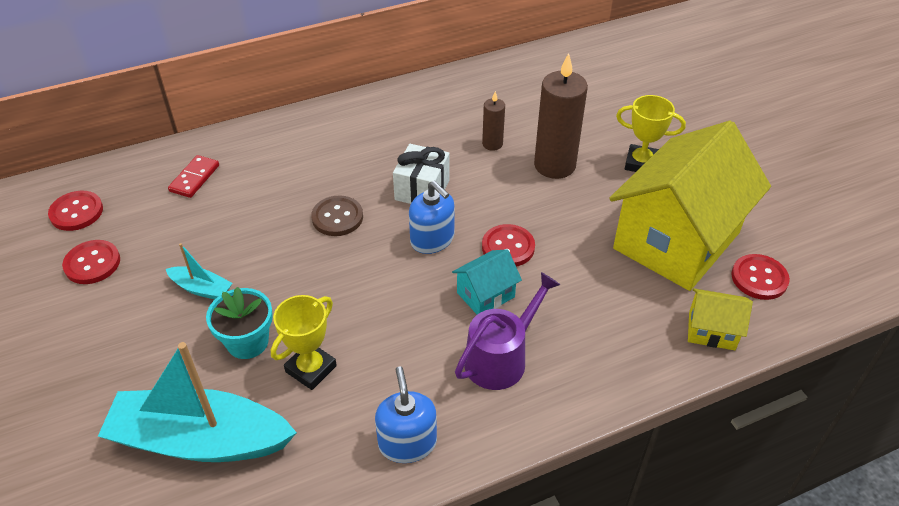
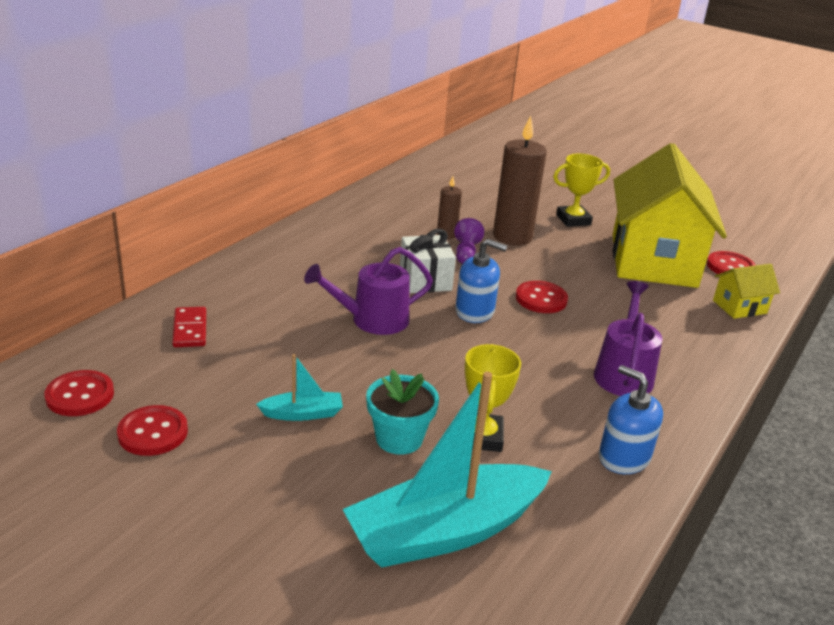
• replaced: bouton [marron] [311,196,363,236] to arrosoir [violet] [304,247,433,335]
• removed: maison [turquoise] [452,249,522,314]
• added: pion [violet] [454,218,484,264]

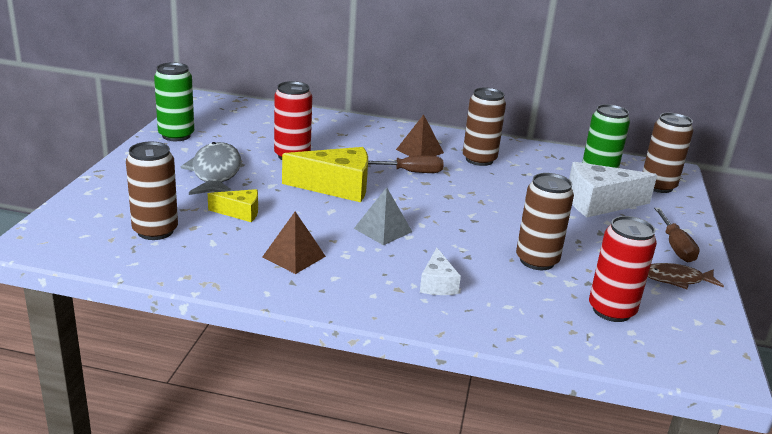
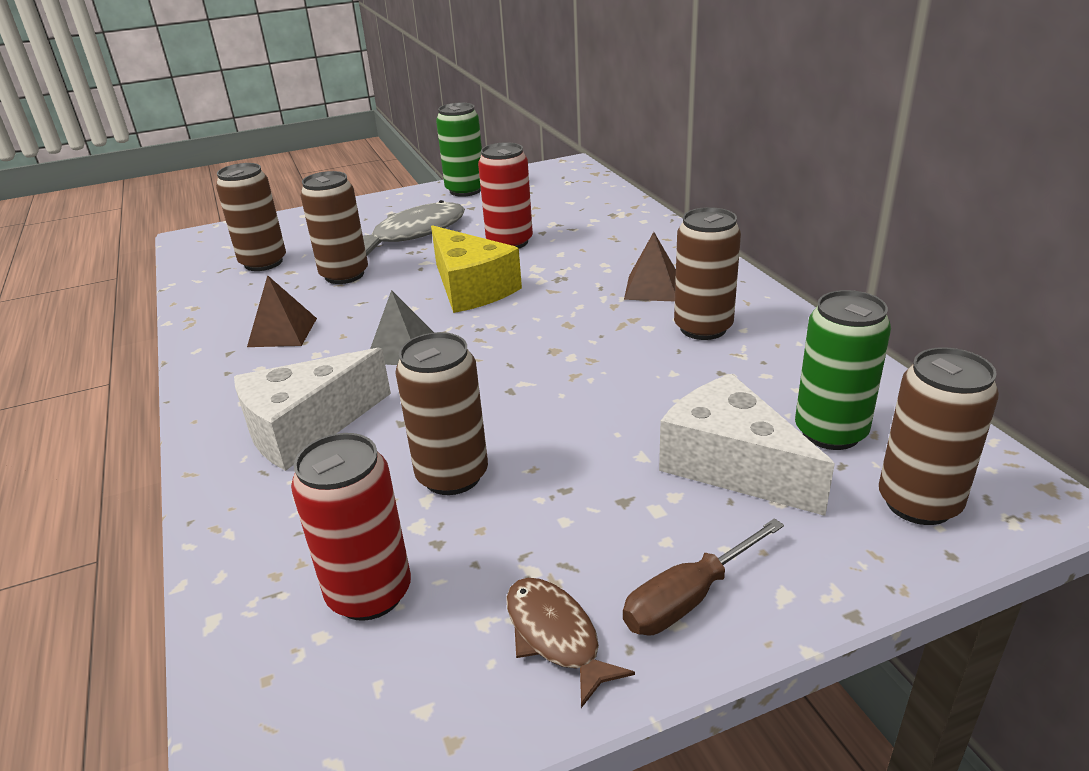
• removed: tournevis [marron] [368,155,444,173]
• replaced: fromage [jaune] [208,189,258,222] to canette [marron] [300,171,368,284]
• resized: fromage [blanc] [420,248,461,295] = [234,348,391,471] x1.85

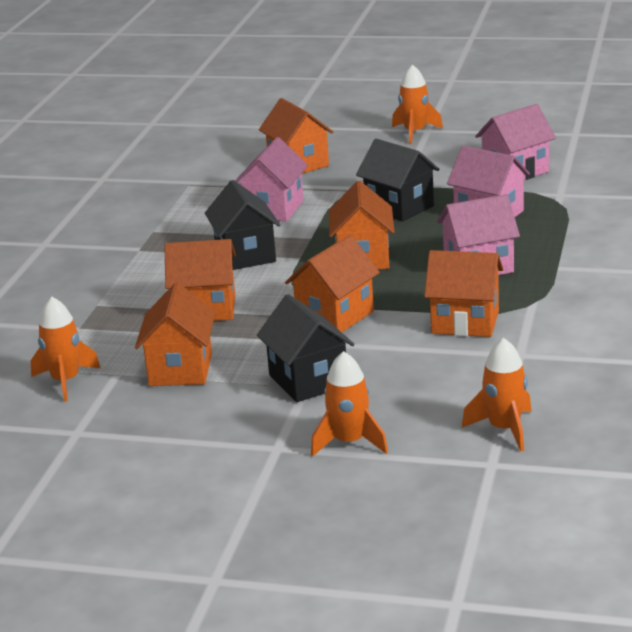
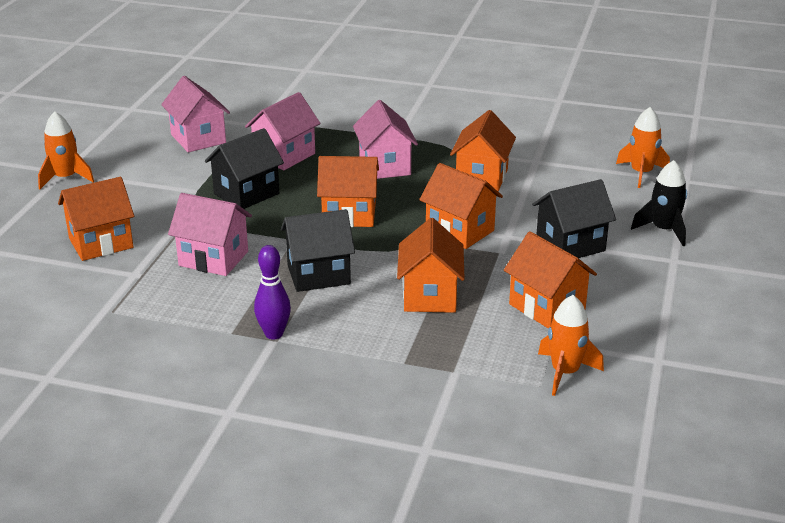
• turned: maison [orange] [135,283,215,386] = [504,231,597,329] 45 degrees clockwise
• recoloured: fusée [orange] [311,351,388,457] to fusée [noir] [631,160,687,246]
• added: quille [violet] [254,245,291,339]

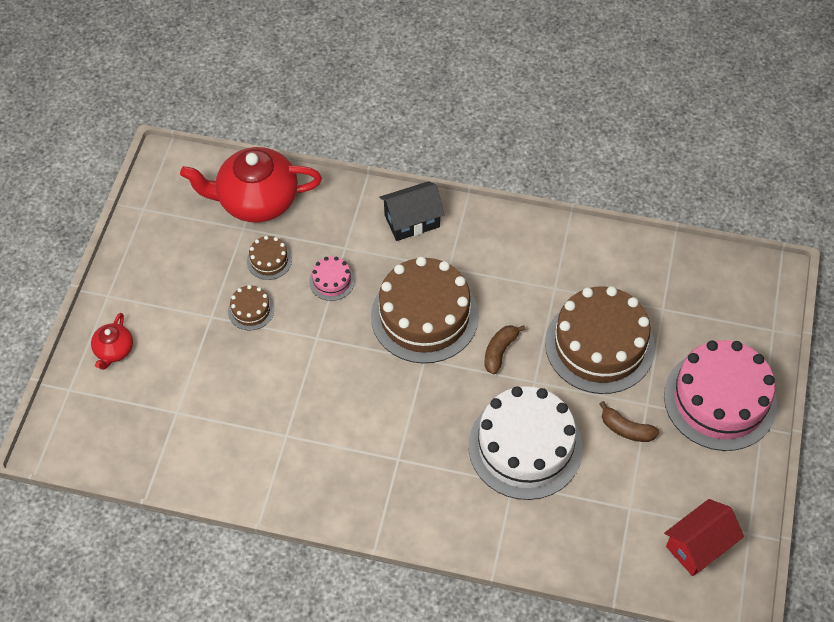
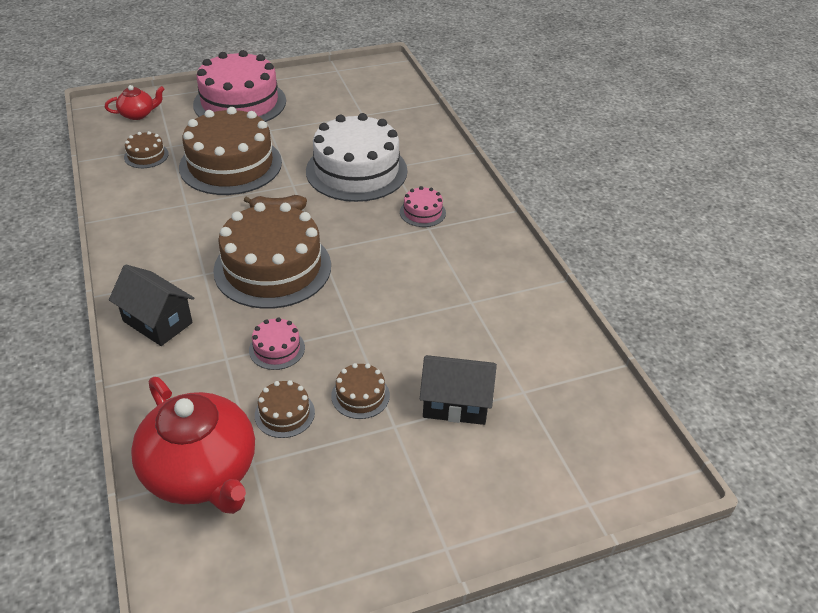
• moved: théière [rouge] [91,313,133,370] to [105,85,165,120]
• removed: banane [marron] [599,401,659,442]
• removed: maison [rouge] [664,499,744,576]
• added: gâteau [marron] [124,131,169,168]
• added: gâteau [rose] [400,186,446,227]
• added: maison [noir] [420,355,497,425]

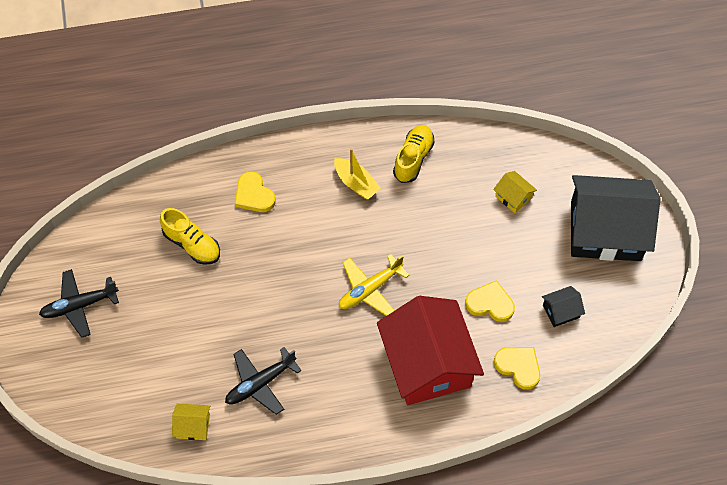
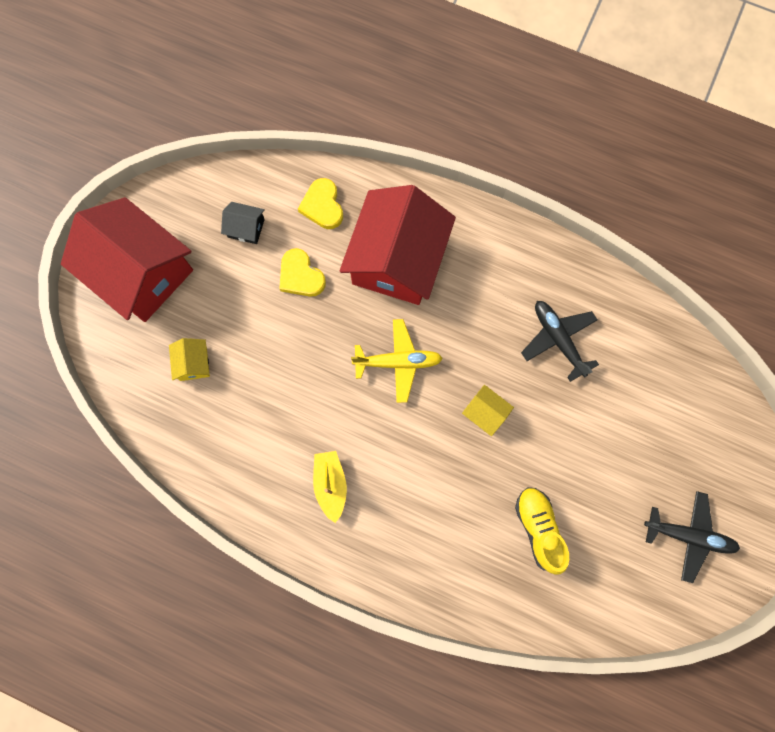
• removed: chaussure [jaune] [393,125,435,183]
• removed: cœur [jaune] [235,172,276,212]
• recoloured: maison [noir] [571,175,661,261] to maison [rouge] [61,197,193,322]
• turned: avion [noir] [225,347,302,415] = [521,301,599,382] 120 degrees counterclockwise
• moved: maison [jaune] [172,403,210,440] to [462,385,514,436]

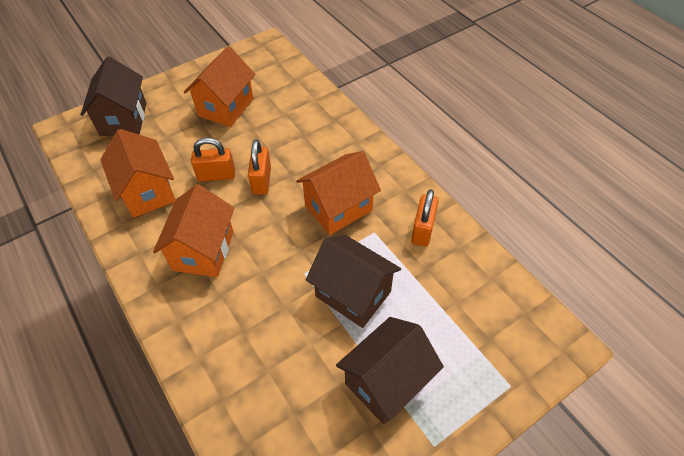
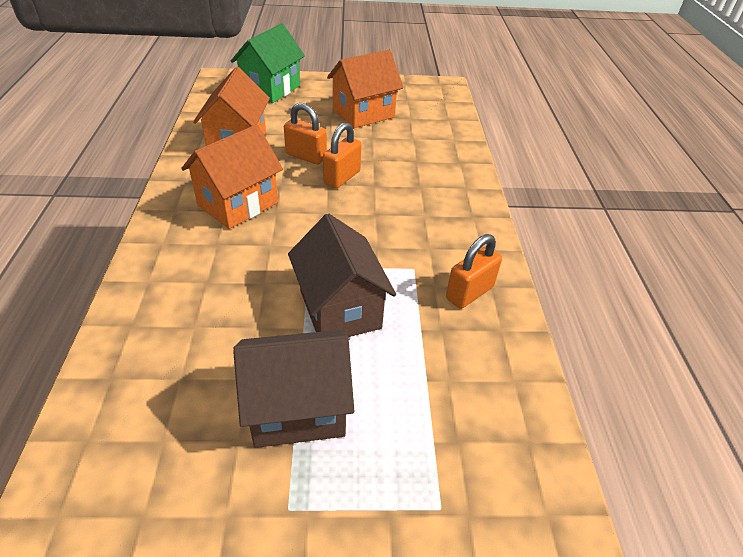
• recoloured: maison [marron] [80,57,146,136] to maison [vert] [231,23,305,103]
• removed: maison [orange] [296,151,381,235]

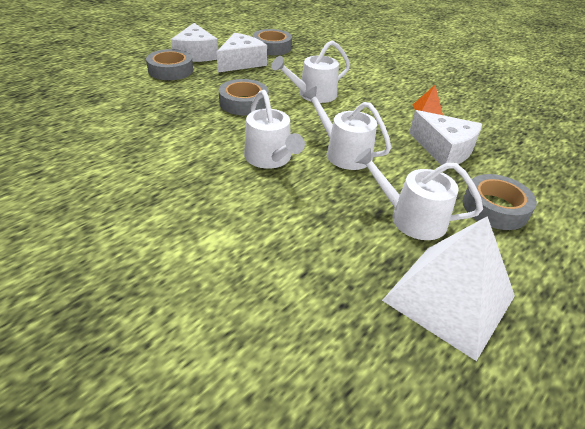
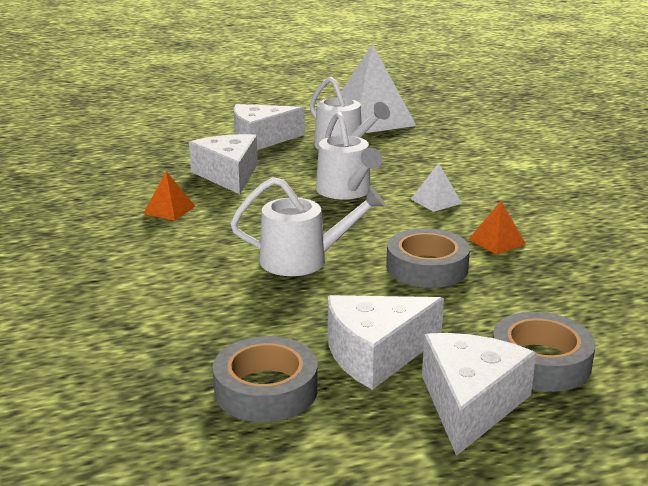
• replaced: arrosoir [blanc] [244,90,305,169] to pyramide [blanc] [411,163,462,212]
• replaced: ruban adhésif [gris] [463,174,537,230] to fromage [blanc] [234,104,305,150]
• added: pyramide [orange] [468,201,526,255]

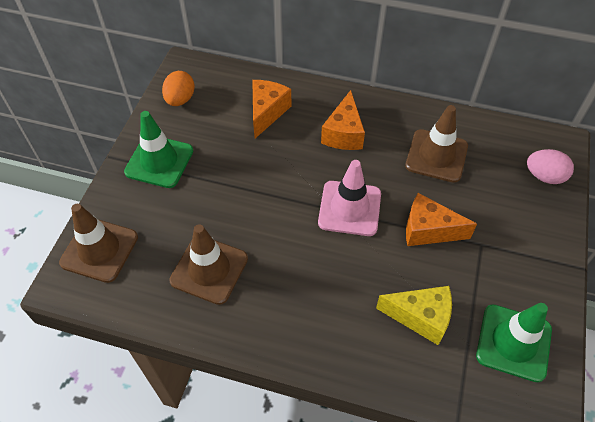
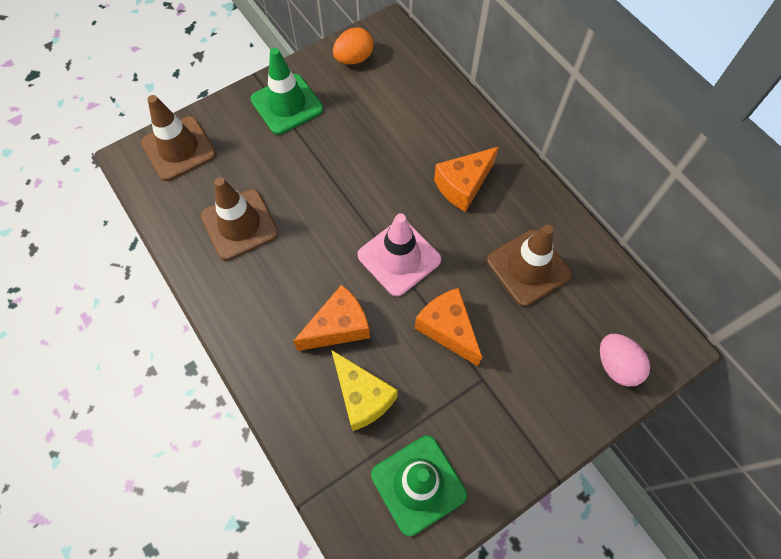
• moved: fromage [orange] [252,80,291,138] to [293,285,370,351]

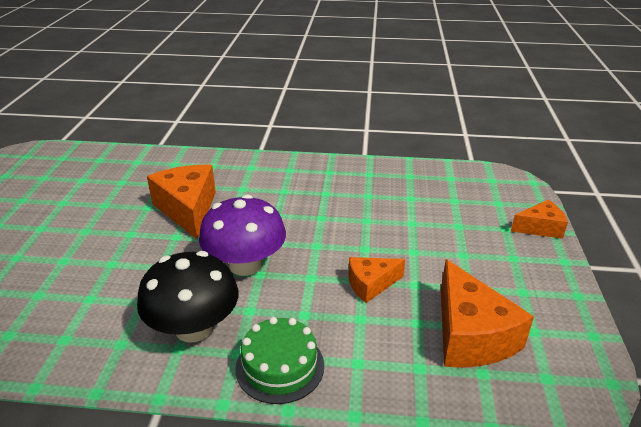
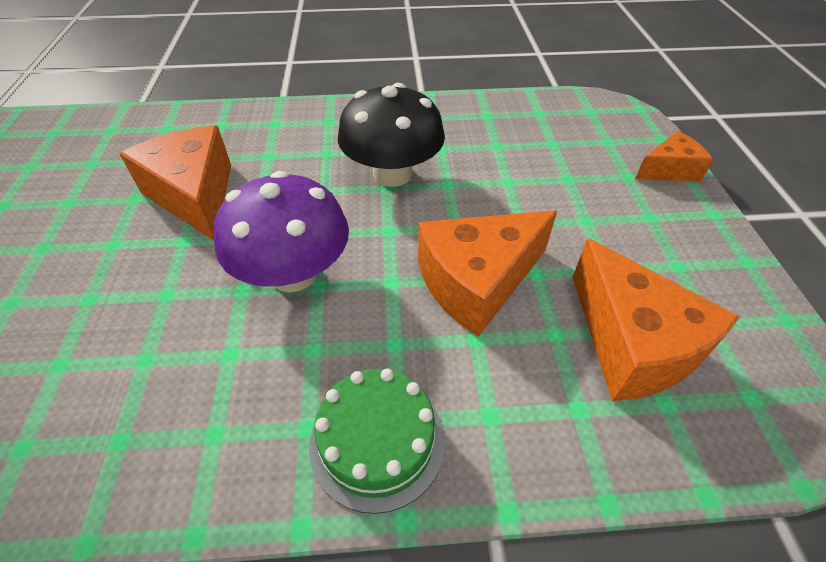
• moved: champignon [noir] [137,251,239,342] to [338,83,445,187]
• resized: fromage [orange] [349,257,405,303] = [418,211,557,337] x1.73

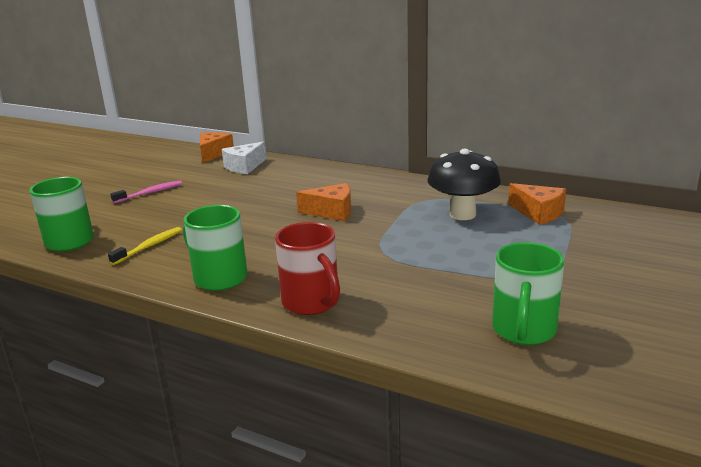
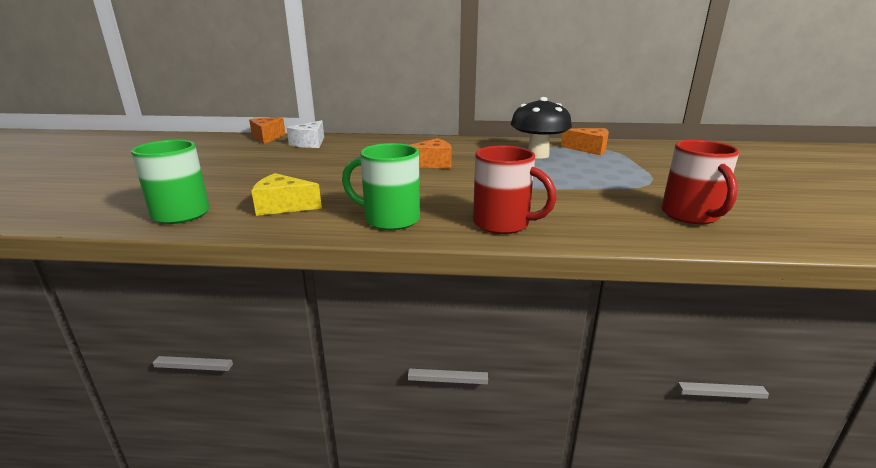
• removed: brosse à dents [rose] [110,181,182,203]
• replaced: brosse à dents [jaune] [108,227,182,265] to fromage [jaune] [251,173,322,216]
• recoloured: tasse [vert] [492,242,565,345] to tasse [rouge] [661,140,739,224]

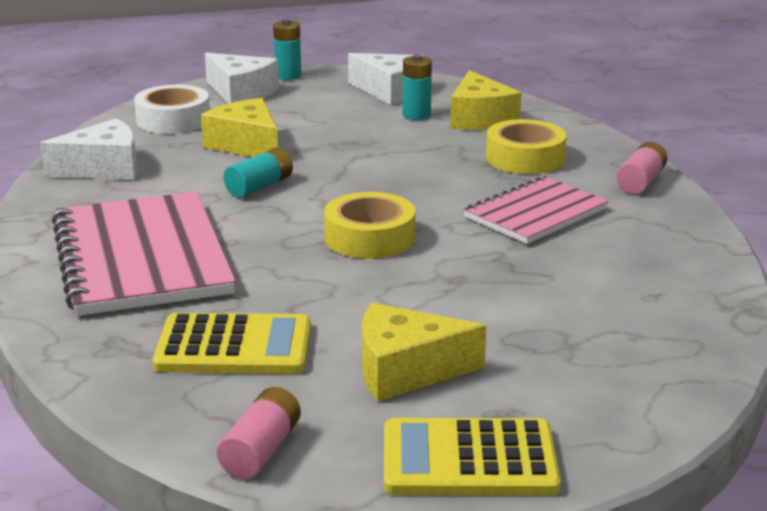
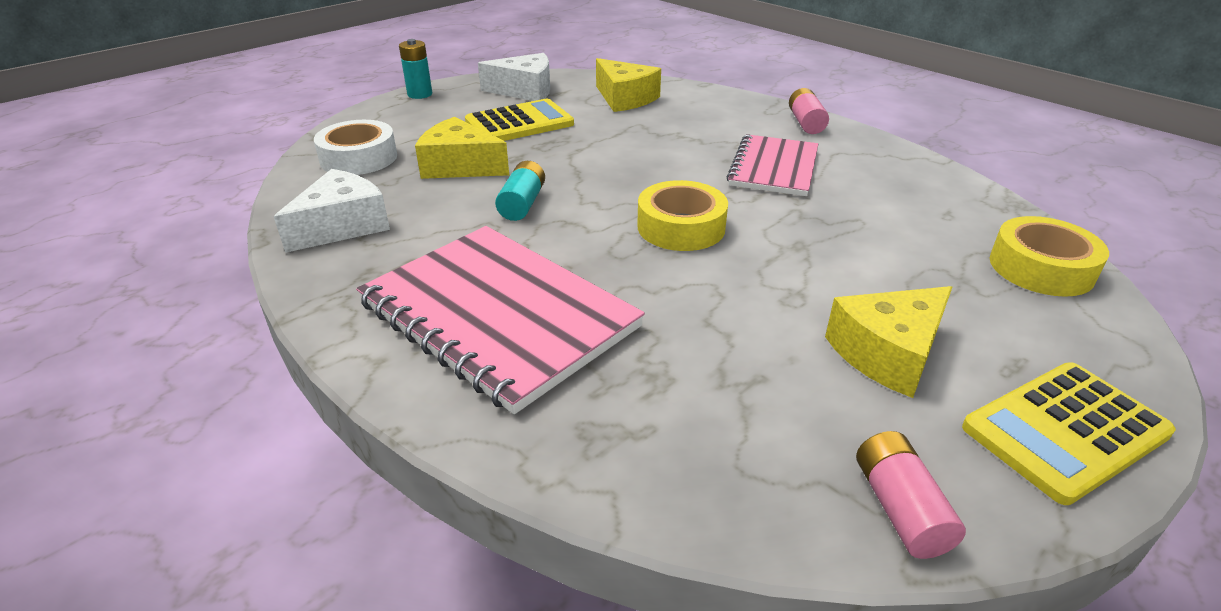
• removed: fromage [blanc] [205,53,279,104]
• removed: pile [turquoise] [403,55,432,120]
• moved: ruban adhésif [jaune] [486,119,567,174] to [990,216,1109,297]
• moved: calculatrice [jaune] [152,313,311,374] to [465,99,574,141]

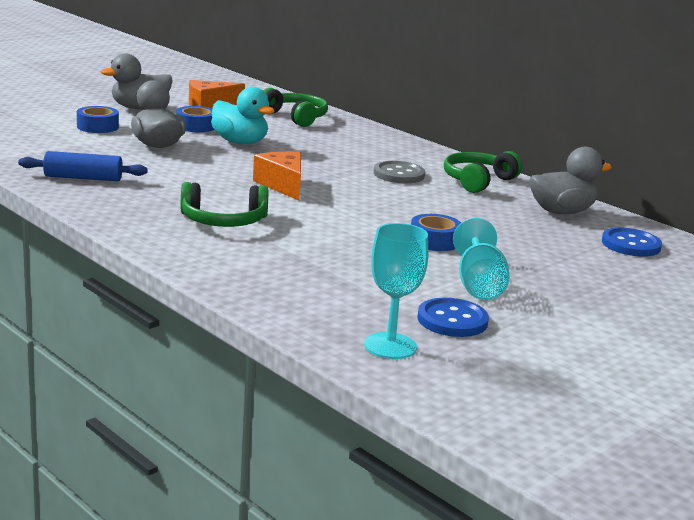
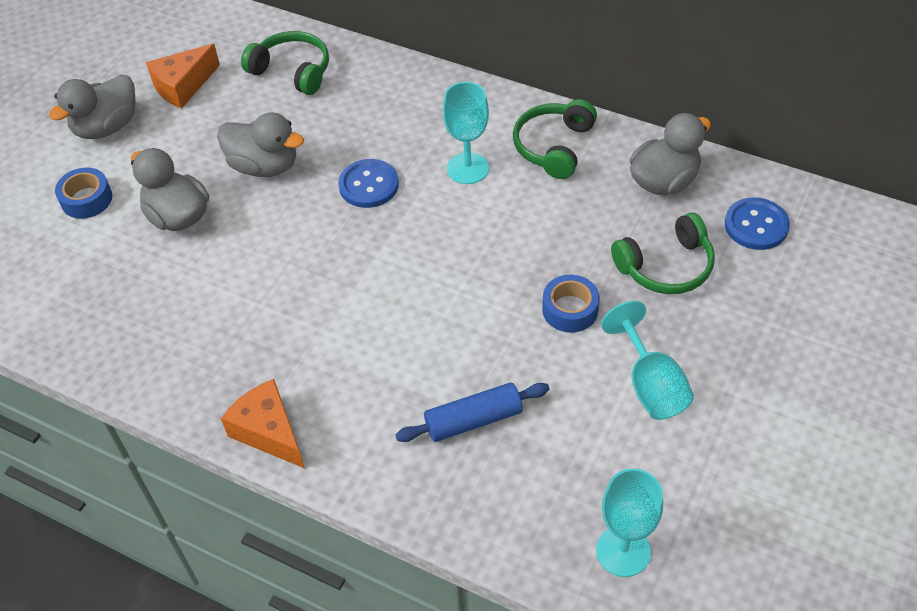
• recoloured: canard [turquoise] [211,87,275,144] to canard [gris] [217,112,304,177]
• removed: ruban adhésif [bleu] [176,106,215,132]
• moved: rouleau à pâtisserie [bleu] [18,151,148,181] to [395,383,550,442]
• moved: fromage [orange] [253,151,301,200] to [221,379,305,468]
• replaced: bouton [gris] [373,161,425,183] to verre à pied [turquoise] [443,82,489,184]
• moved: casque audio [vert] [181,182,268,227] to [611,212,715,294]
• moved: bouton [bleu] [417,298,489,337] to [338,159,399,208]

